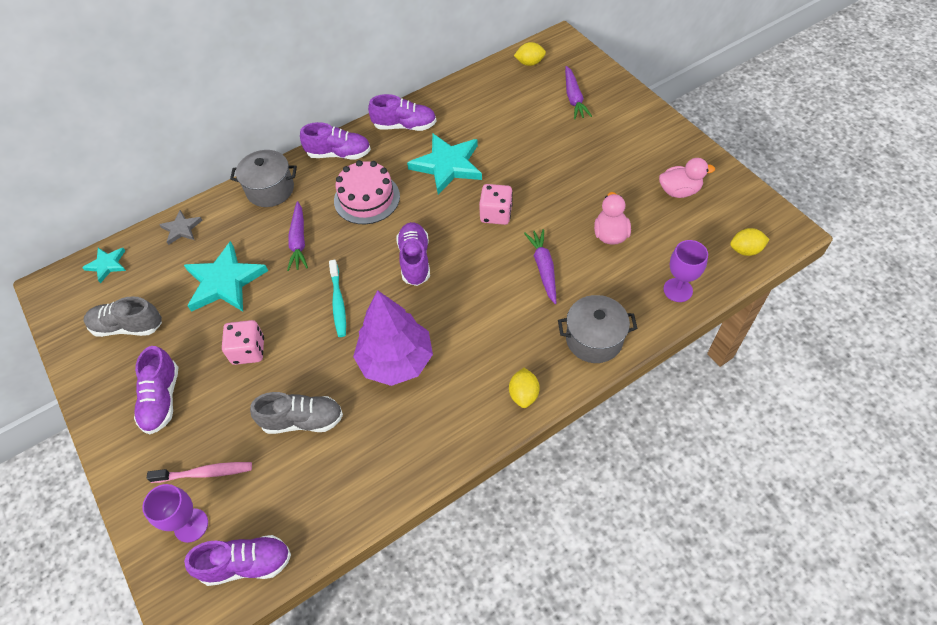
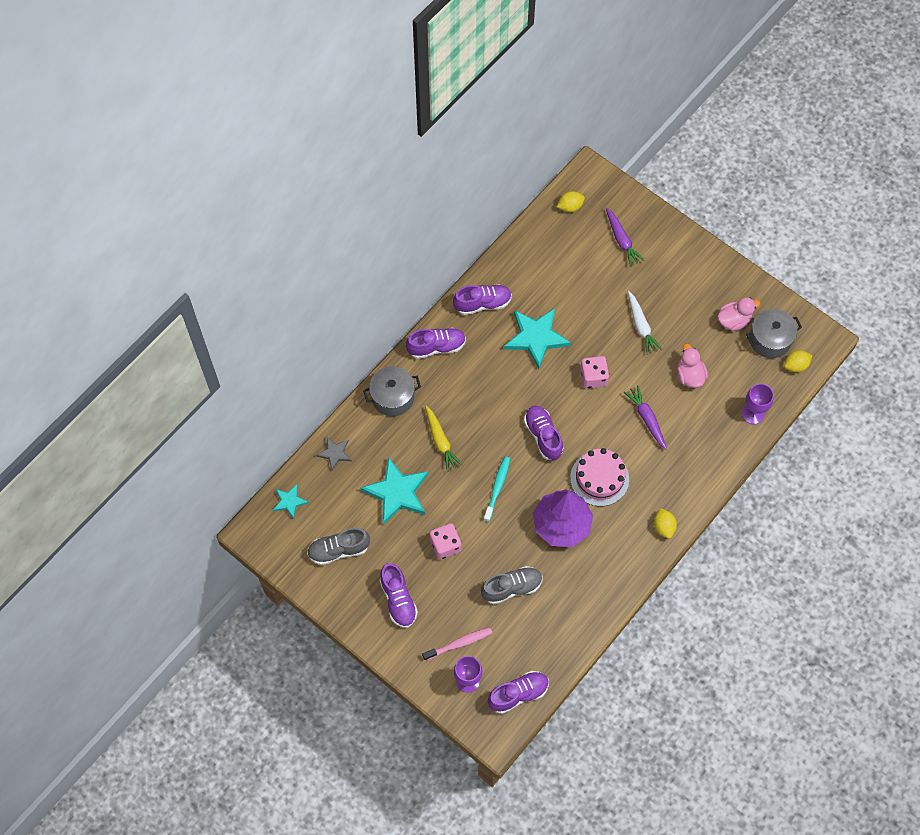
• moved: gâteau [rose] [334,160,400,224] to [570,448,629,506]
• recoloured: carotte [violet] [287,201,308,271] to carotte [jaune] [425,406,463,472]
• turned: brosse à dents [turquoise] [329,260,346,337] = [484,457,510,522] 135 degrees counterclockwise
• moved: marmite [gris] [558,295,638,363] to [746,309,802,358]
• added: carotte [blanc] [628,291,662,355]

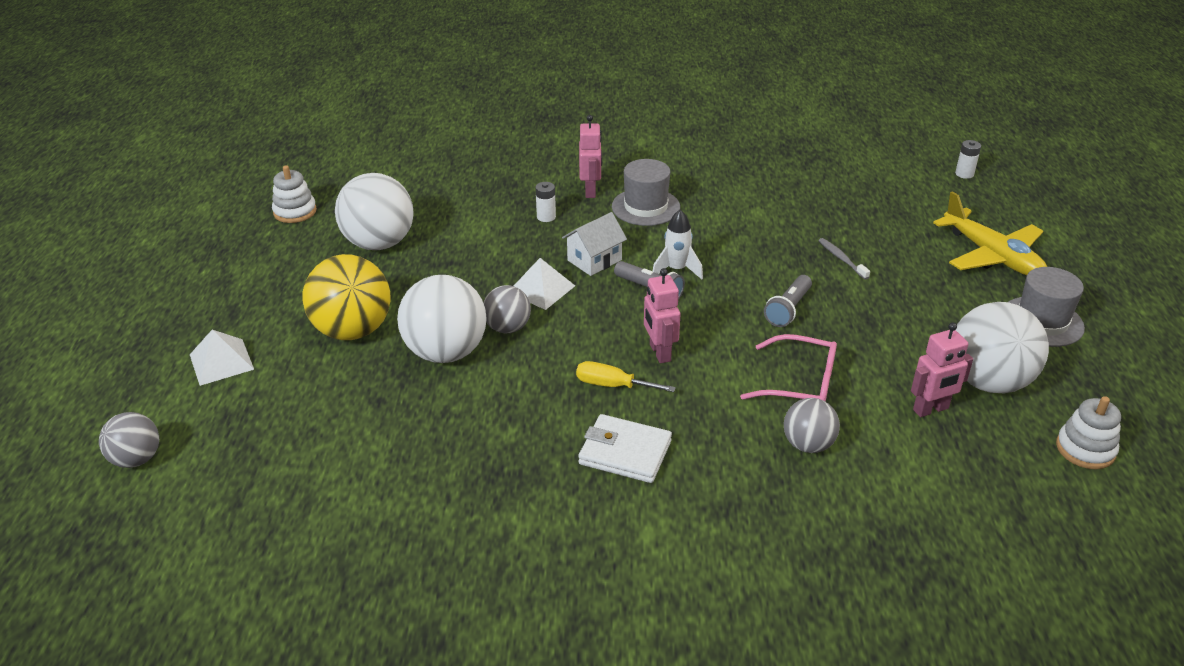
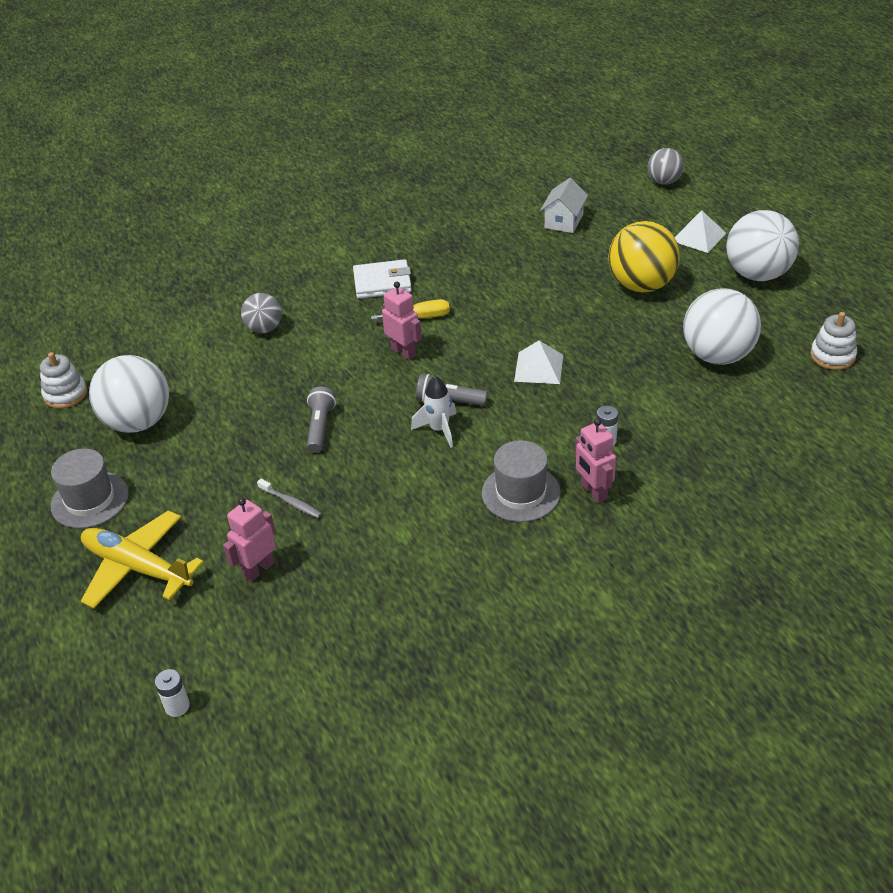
• moved: maison [blanc] [562,212,627,276] to [540,178,588,233]
• moved: balle [blanc] [397,275,487,363] to [726,210,799,281]
• removed: balle [gris] [483,285,531,334]
• moved: robot [rose] [911,322,973,417] to [223,498,276,582]
• removed: lunettes [rose] [740,334,837,402]

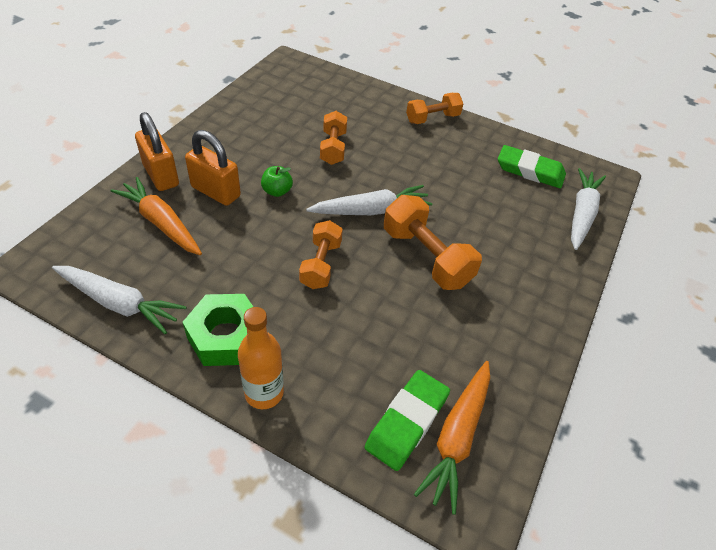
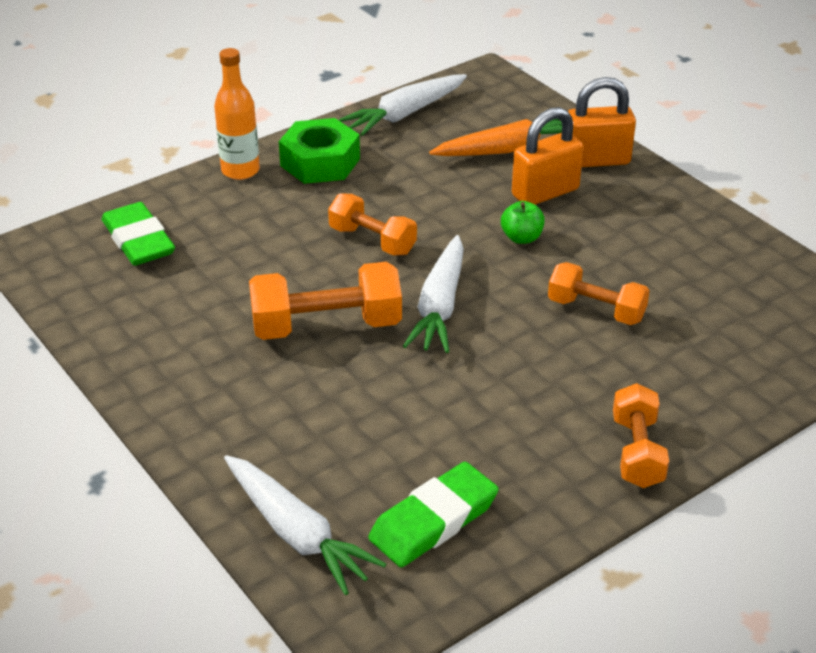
• removed: carotte [orange] [414,361,490,515]

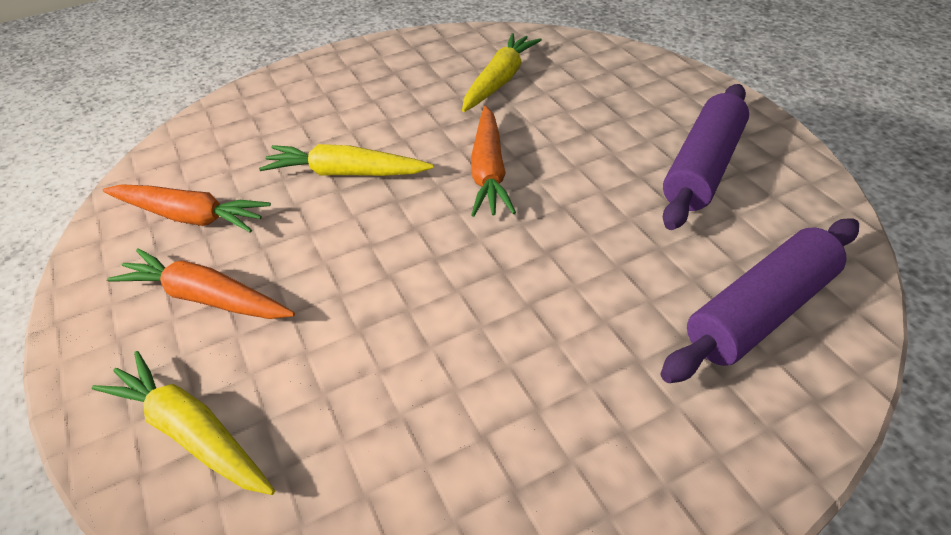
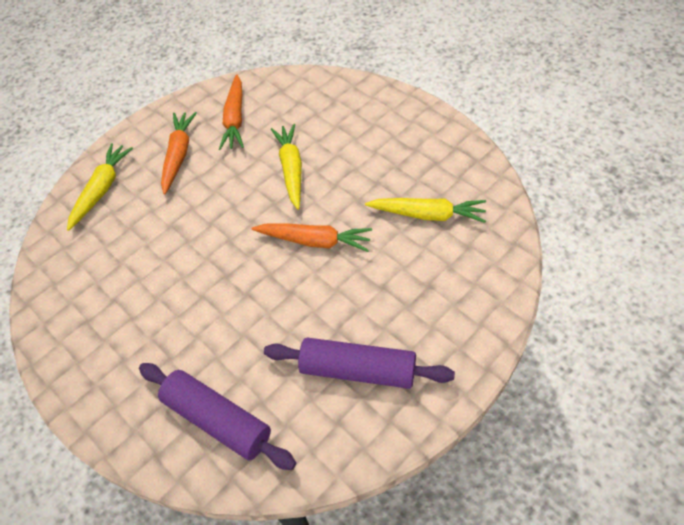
• turned: carotte [orange] [471,106,516,217] = [251,223,372,252] 150 degrees counterclockwise

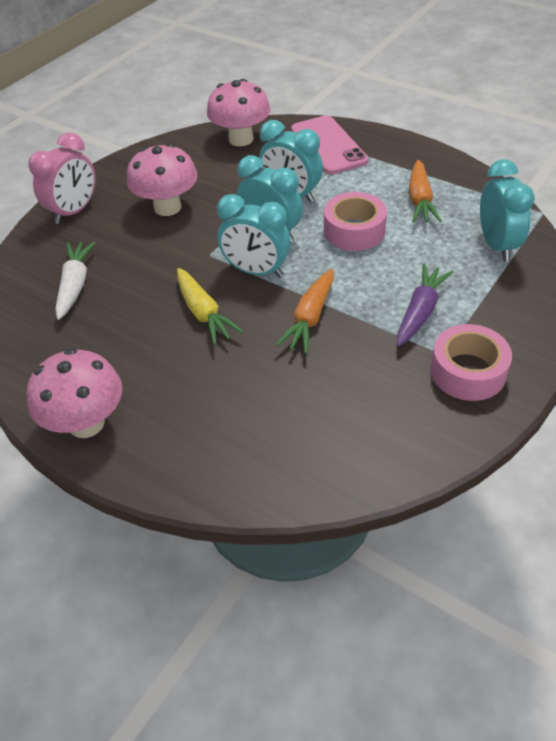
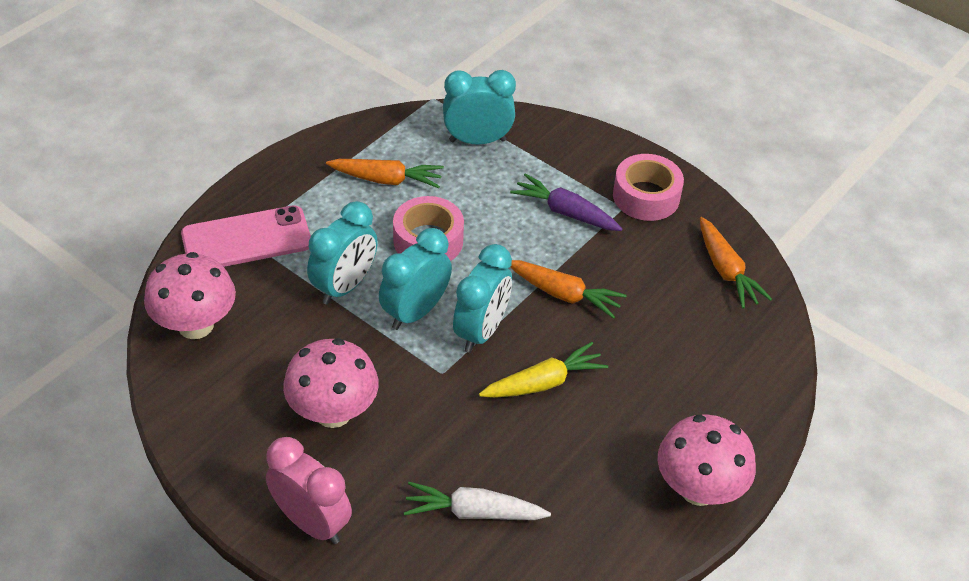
• added: carotte [orange] [700,217,772,308]

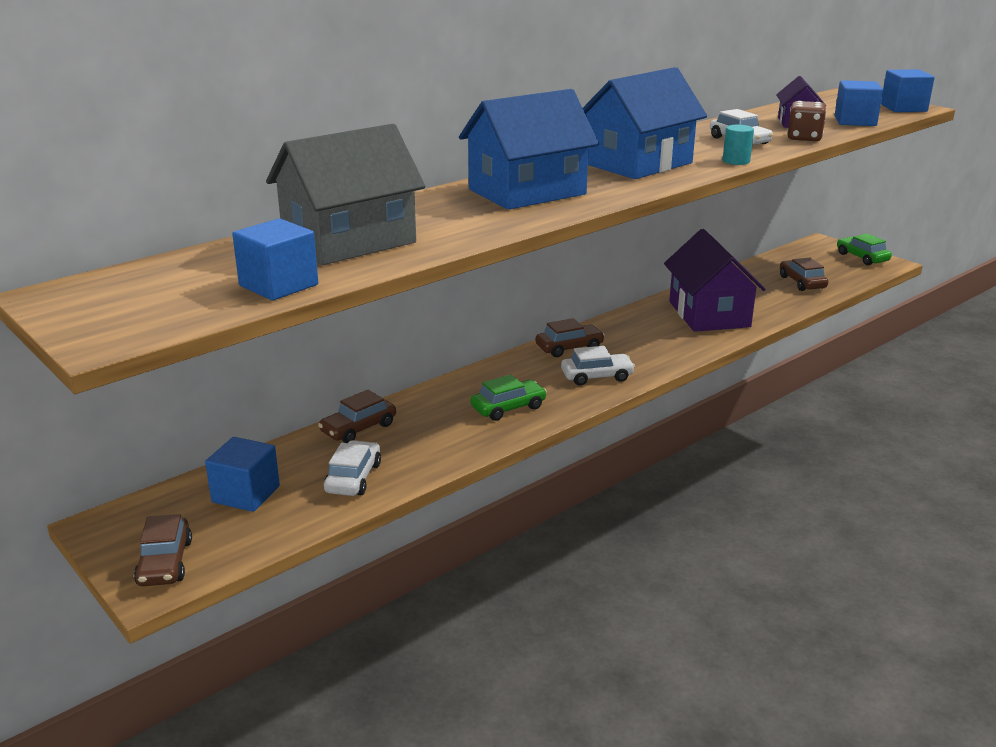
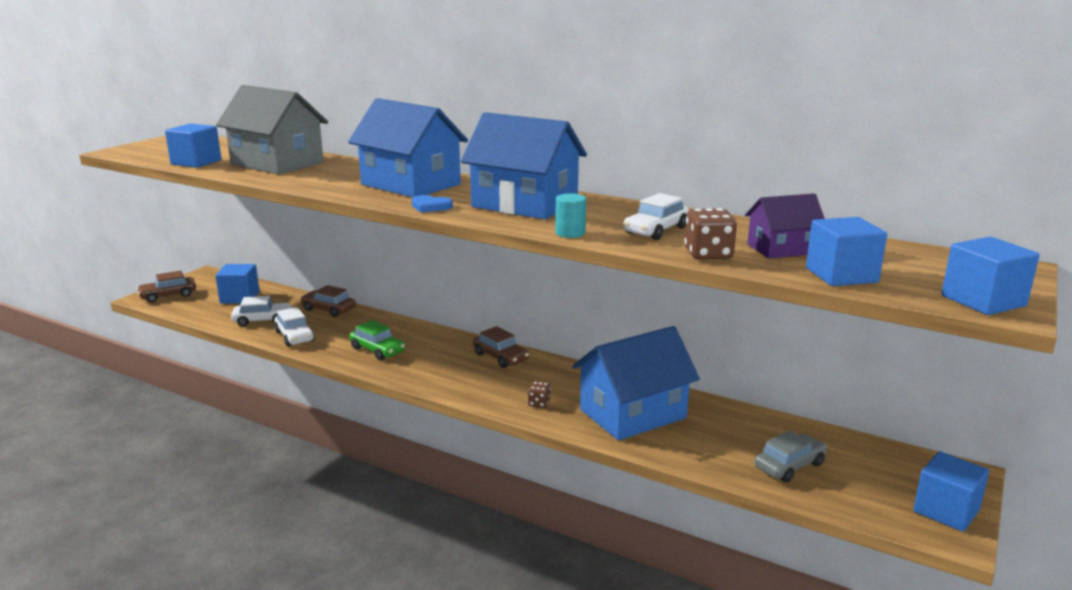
• recoloured: maison [violet] [664,229,766,332] to maison [bleu] [572,326,700,441]
• replaced: voiture [vert] [837,234,892,265] to cube [bleu] [913,451,989,532]
• recoloured: voiture [marron] [780,257,828,291] to voiture [gris] [754,430,827,483]
• moved: voiture [blanc] [561,346,635,386] to [274,307,315,346]
• added: cœur [bleu] [412,195,453,213]
• added: dé [marron] [528,381,551,408]

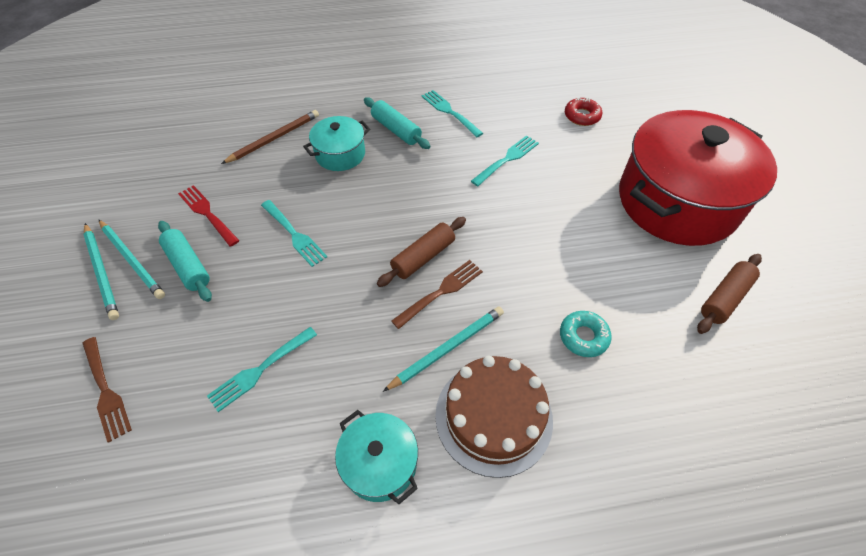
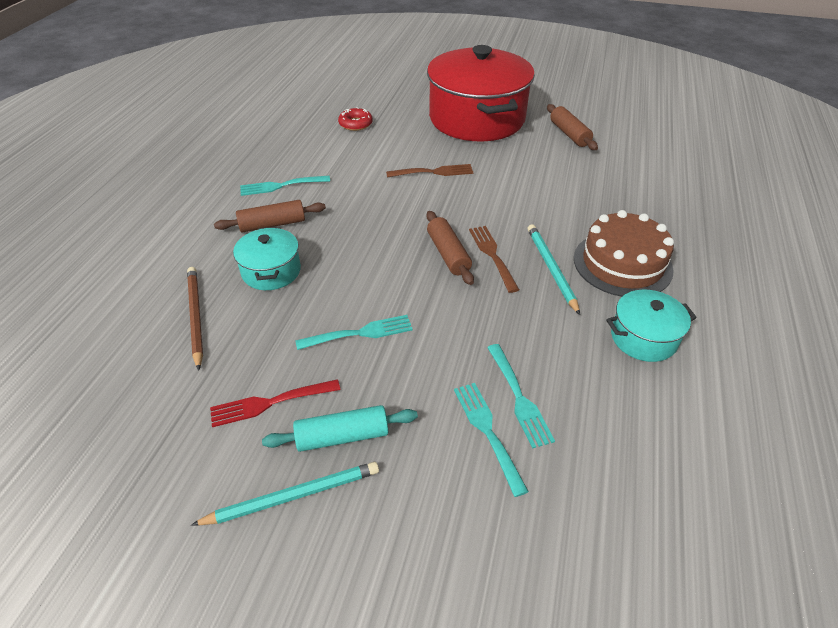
• recoloured: rouleau à pâtisserie [turquoise] [364,97,430,149] to rouleau à pâtisserie [marron] [214,200,326,232]
• moved: fourchette [turquoise] [471,135,539,186] to [454,383,529,497]
• removed: crayon [turquoise] [83,223,119,320]
• removed: beignet [turquoise] [560,311,612,357]
• moved: fourchette [marron] [82,337,132,443] to [386,164,473,177]

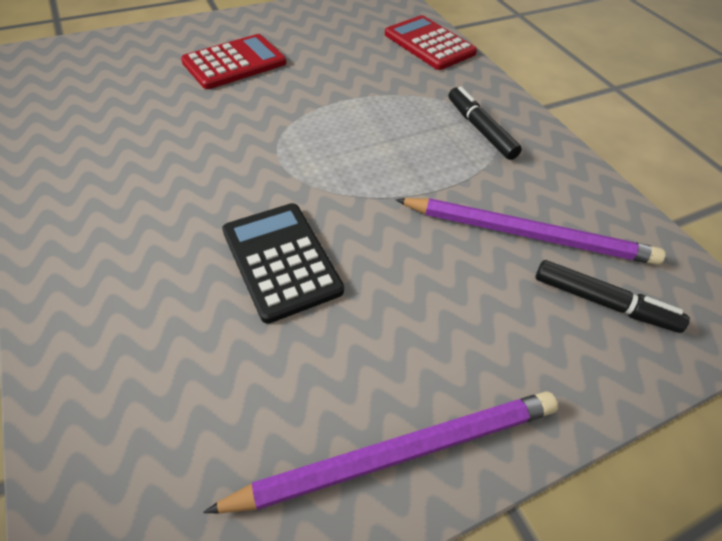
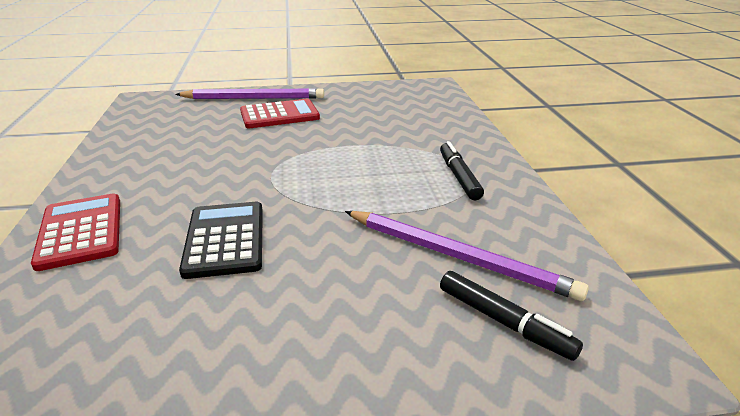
• moved: calculatrice [rouge] [385,15,477,70] to [31,193,120,271]
• moved: crayon [violet] [203,391,558,513] to [175,88,324,99]

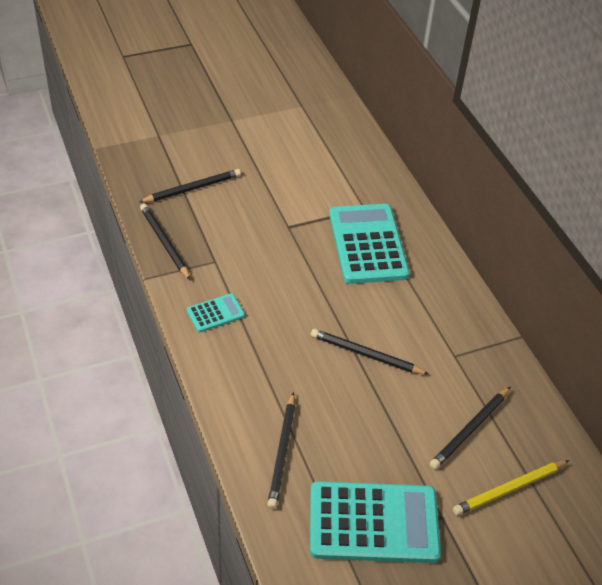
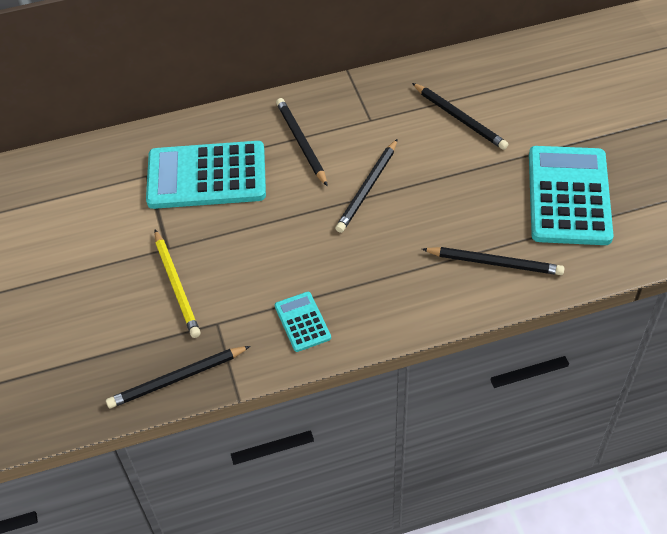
• moved: crayon [noir] [139,169,241,202] to [276,98,328,186]
• moved: crayon [jaune] [453,460,569,515] to [154,230,201,338]

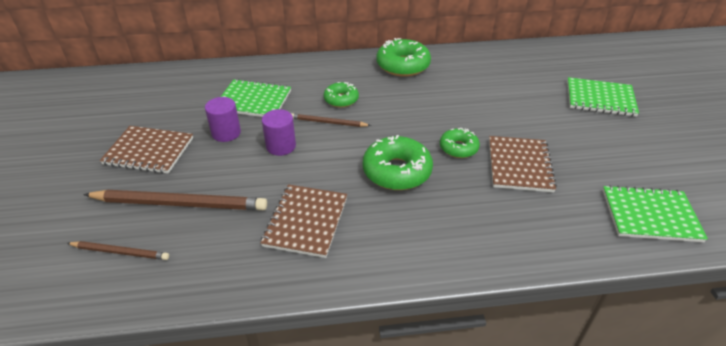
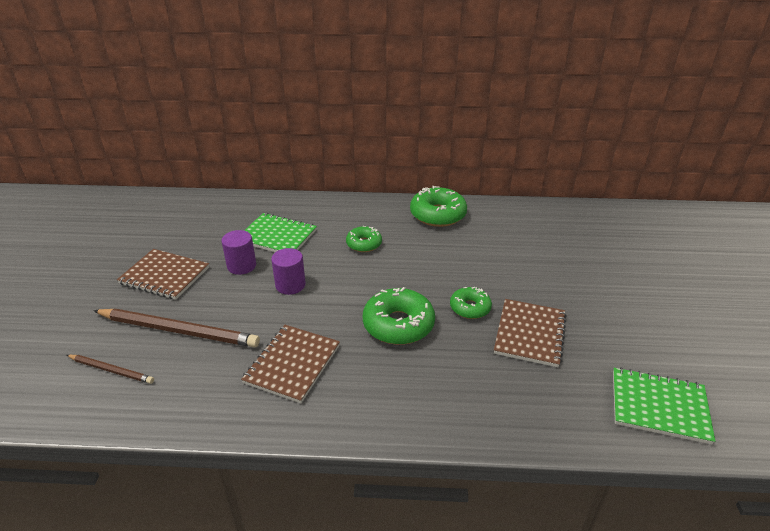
• removed: carnet [vert] [567,77,639,117]
• removed: crayon [marron] [291,113,371,127]

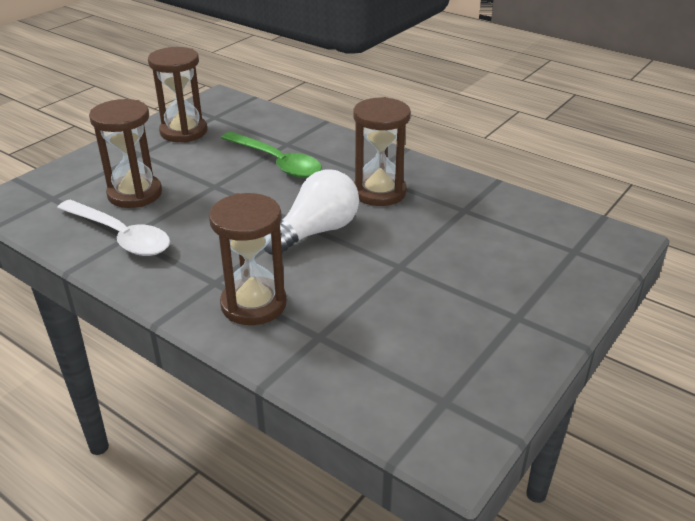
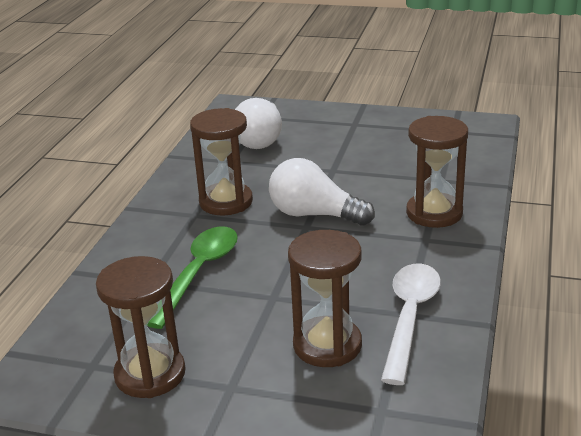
• added: ampoule [blanc] [235,98,282,149]

